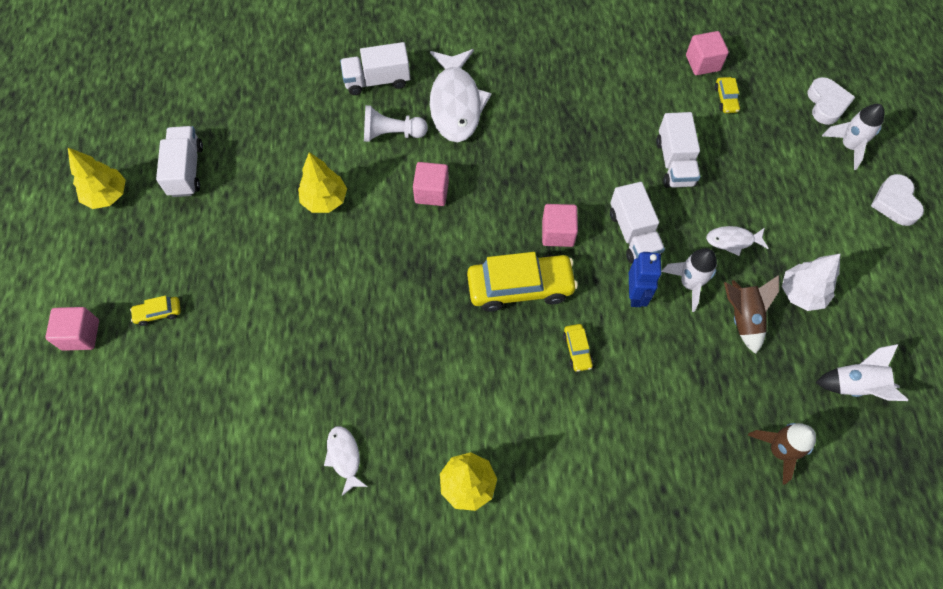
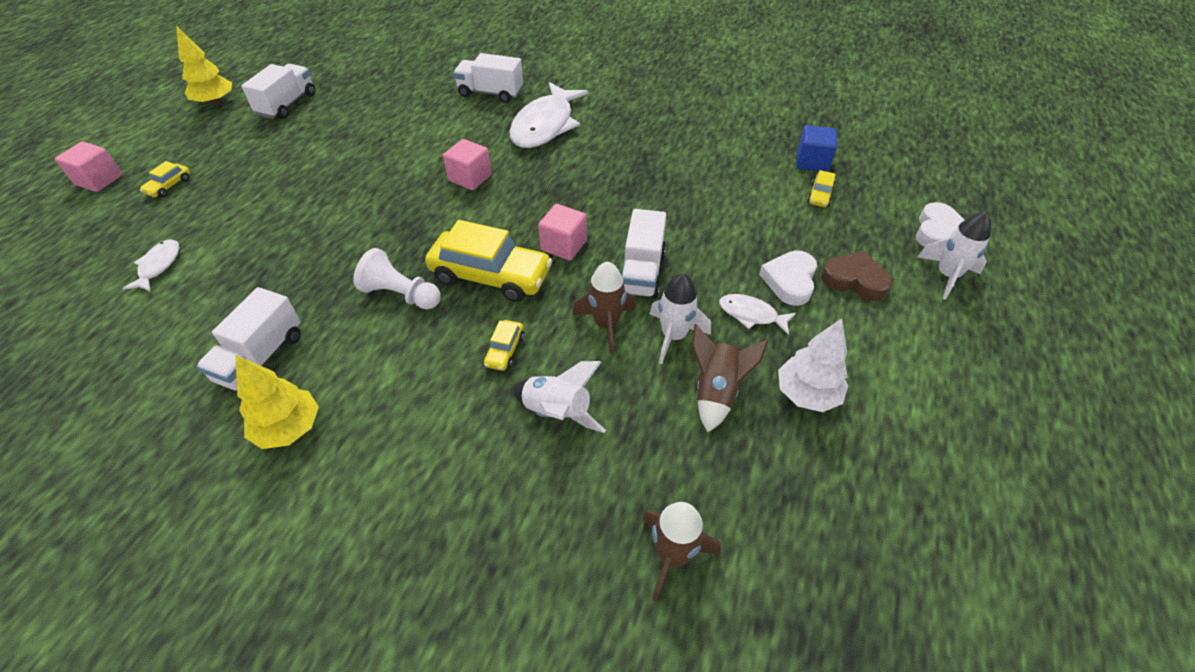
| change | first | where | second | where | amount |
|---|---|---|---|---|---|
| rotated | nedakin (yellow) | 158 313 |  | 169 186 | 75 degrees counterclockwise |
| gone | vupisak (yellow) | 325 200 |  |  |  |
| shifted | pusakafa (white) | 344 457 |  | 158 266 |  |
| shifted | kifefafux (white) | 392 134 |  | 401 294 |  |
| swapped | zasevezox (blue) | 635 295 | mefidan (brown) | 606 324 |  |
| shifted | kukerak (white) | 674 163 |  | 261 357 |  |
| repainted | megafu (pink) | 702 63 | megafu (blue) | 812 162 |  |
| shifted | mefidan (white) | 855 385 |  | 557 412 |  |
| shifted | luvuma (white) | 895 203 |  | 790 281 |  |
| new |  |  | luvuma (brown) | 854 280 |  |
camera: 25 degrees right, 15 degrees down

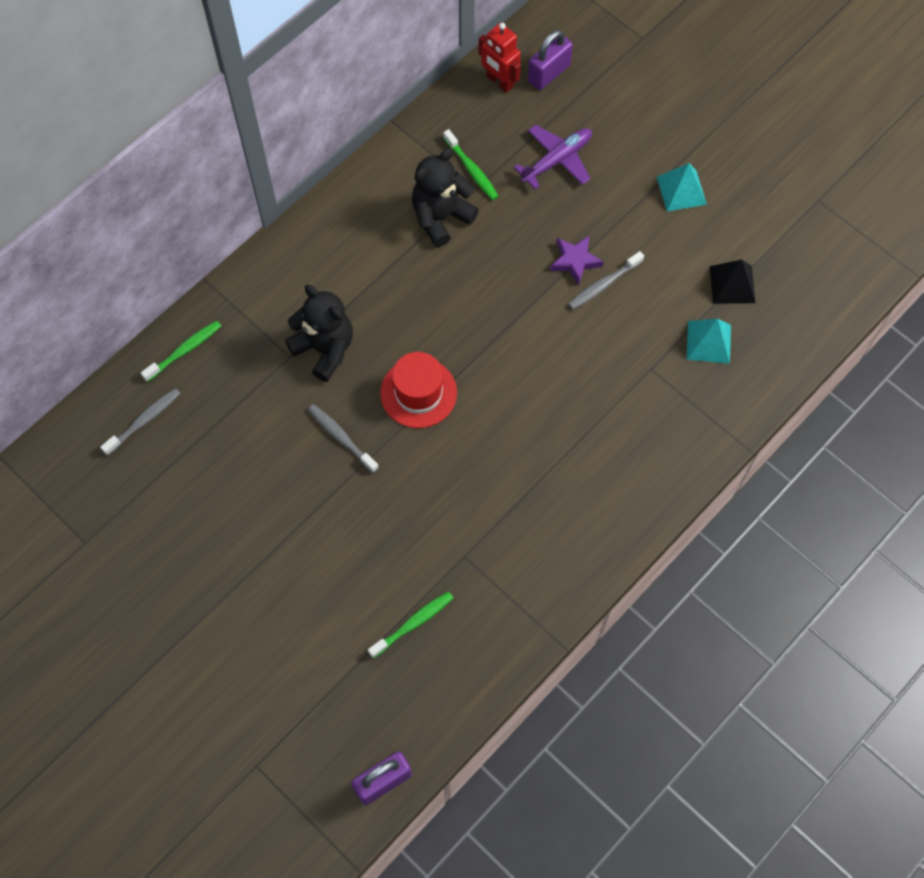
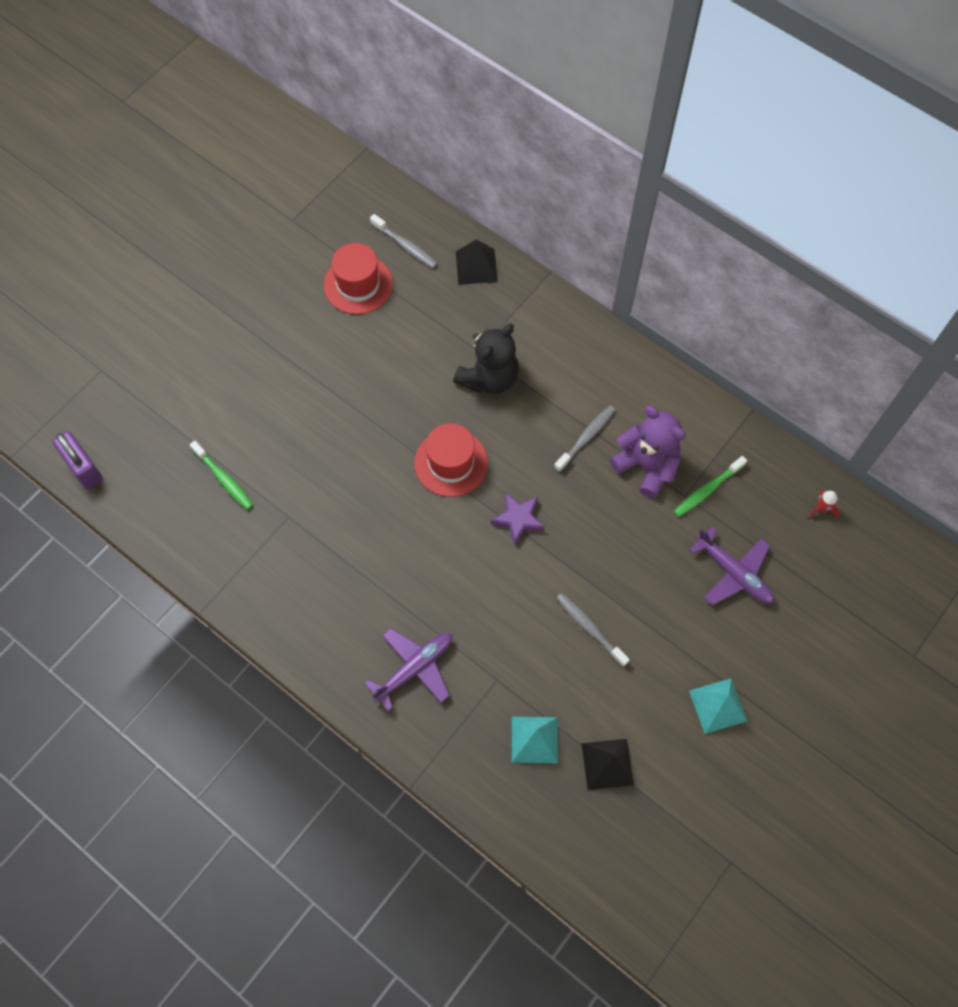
| change | first | where | second | where | amount |
|---|---|---|---|---|---|
| swapped | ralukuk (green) | 184 350 | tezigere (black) | 476 266 |  |
| shifted | ralukuk (grey) | 341 437 |  | 586 437 |  |
| repainted | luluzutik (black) | 441 217 | luluzutik (purple) | 646 466 |  |
| swapped | zasevezox (red) | 499 82 | mefidan (red) | 821 509 |  |
| gone | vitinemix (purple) | 549 73 |  |  |  |
| shifted | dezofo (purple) | 575 261 |  | 518 519 |  |
| new |  |  | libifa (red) | 358 284 |  |
| new |  |  | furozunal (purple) | 414 669 |  |
camera: 85 degrees right, 0 degrees up

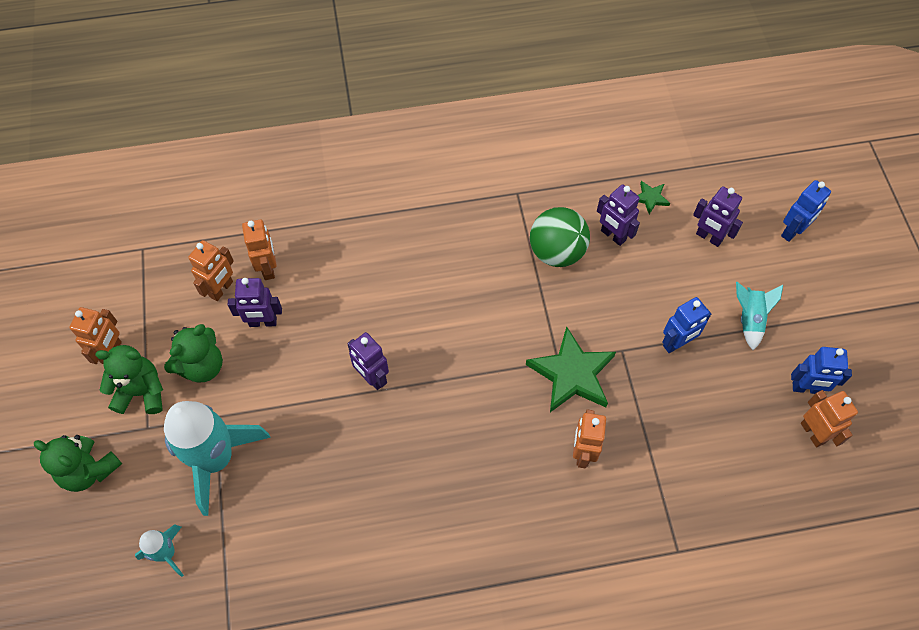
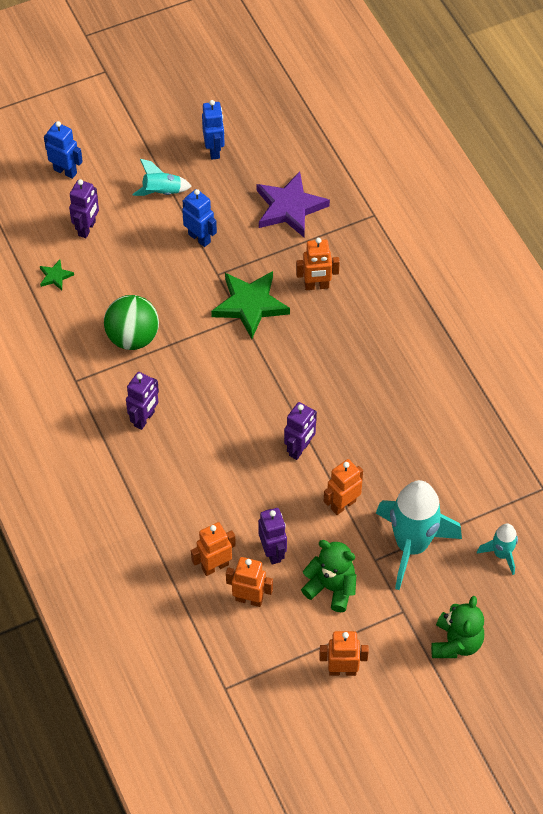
| change | first | where | second | where | amount |
|---|---|---|---|---|---|
| gone | luluzutik (green) | 141 392 |  |  |  |
| shifted | zasevezox (purple) | 613 235 |  | 144 419 |  |
| shifted | zasevezox (orange) | 813 433 |  | 343 504 |  |
| new |  |  | dezofo (purple) | 289 207 |  |
camera: 105 degrees left, 5 degrees down

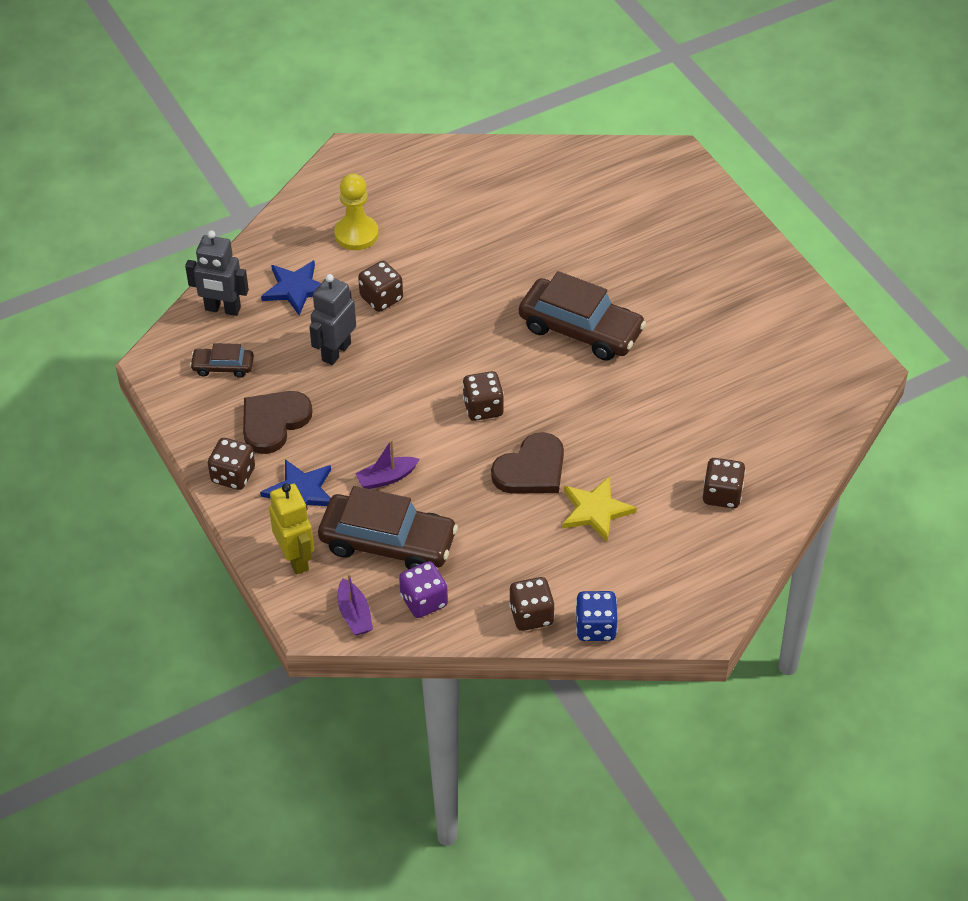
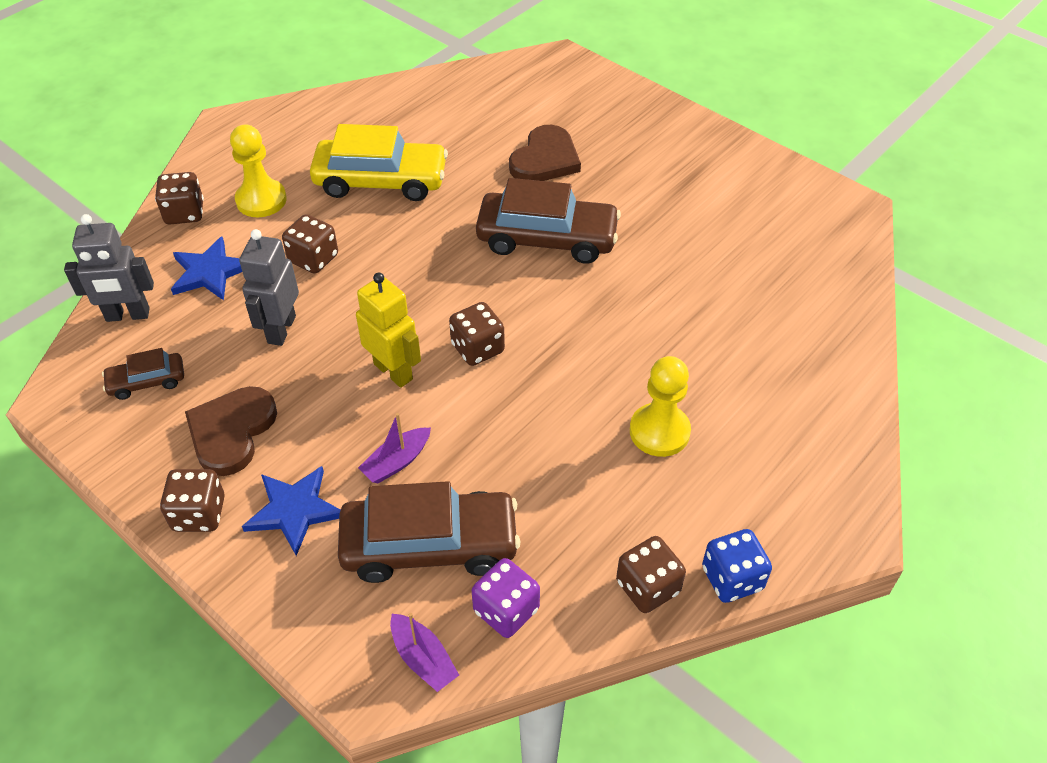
| change | first | where | second | where | amount |
|---|---|---|---|---|---|
| shifted | zasevezox (yellow) | 296 558 |  | 393 371 |  |
| shifted | luvuma (brown) | 531 469 |  | 545 159 |  |
| swapped | dezofo (yellow) | 595 510 | kifefafux (yellow) | 659 431 |  |
| shifted | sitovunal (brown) | 722 494 |  | 184 213 |  |
| new |  |  | nedakin (yellow) | 381 181 |  |
camera: 20 degrees left, 0 degrees up

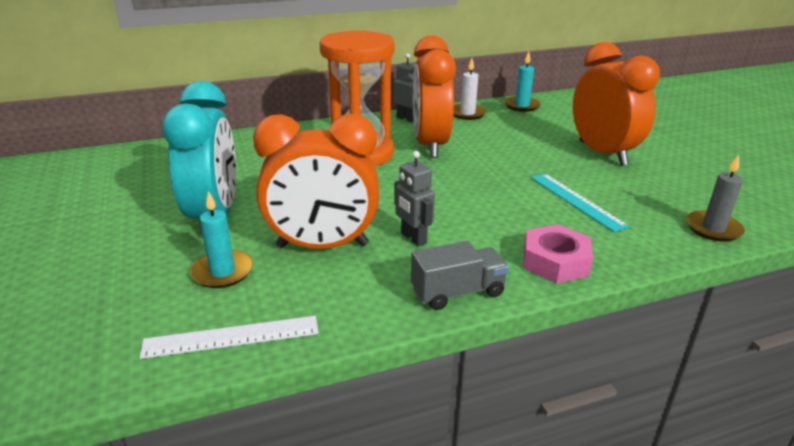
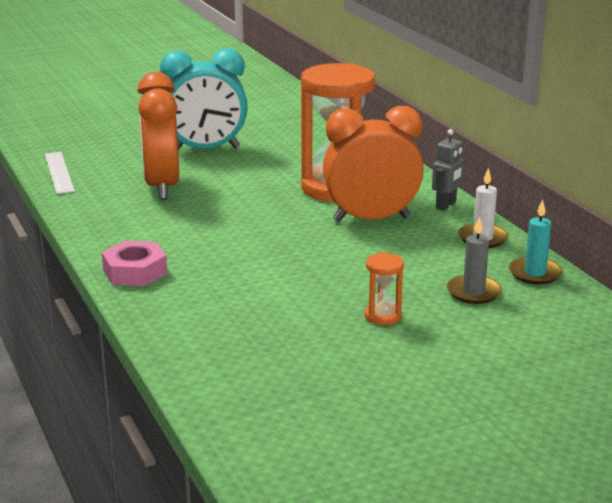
| change | first | where | second | where | amount |
|---|---|---|---|---|---|
| gone | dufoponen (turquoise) | 222 272 |  |  |  |
| gone | zasevezox (grey) | 413 238 |  |  |  |
| gone | kukerak (grey) | 457 292 |  |  |  |
| gone | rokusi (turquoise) | 576 201 |  |  |  |
| swapped | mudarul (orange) | 602 153 | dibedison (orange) | 383 316 |  |
| shifted | dufoponen (grey) | 713 229 |  | 473 292 |  |
camera: 85 degrees right, 5 degrees down

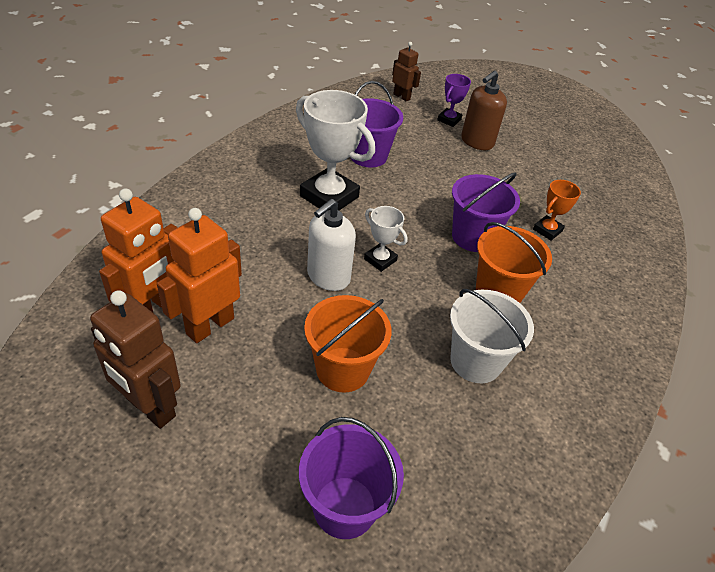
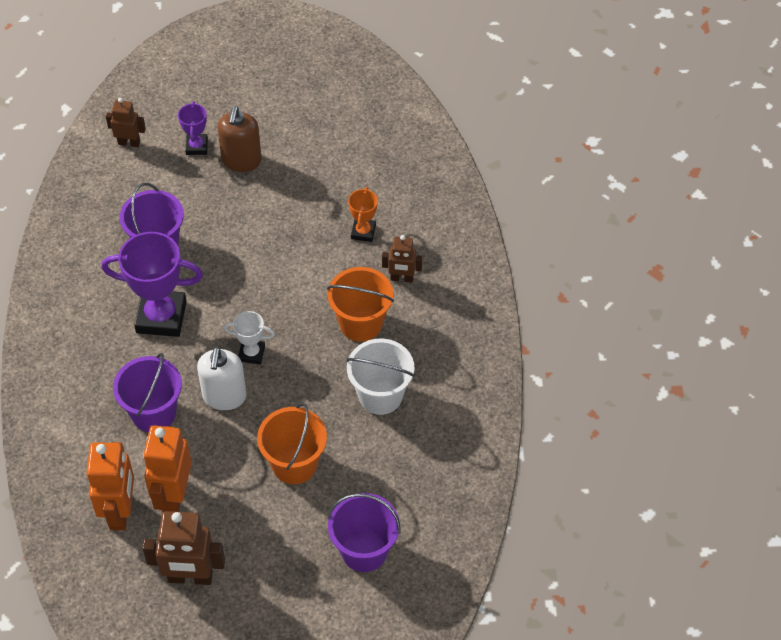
| change | first | where | second | where | amount |
|---|---|---|---|---|---|
| repainted | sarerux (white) | 329 196 | sarerux (purple) | 161 317 |  |
| shifted | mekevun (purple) | 473 237 |  | 154 413 |  |
| new |  |  | zasevezox (brown) | 401 278 |  |
camera: 30 degrees left, 10 degrees up

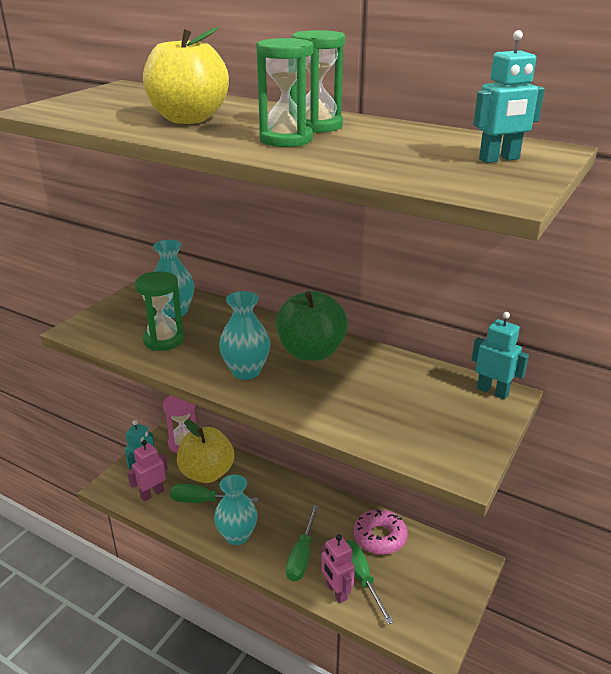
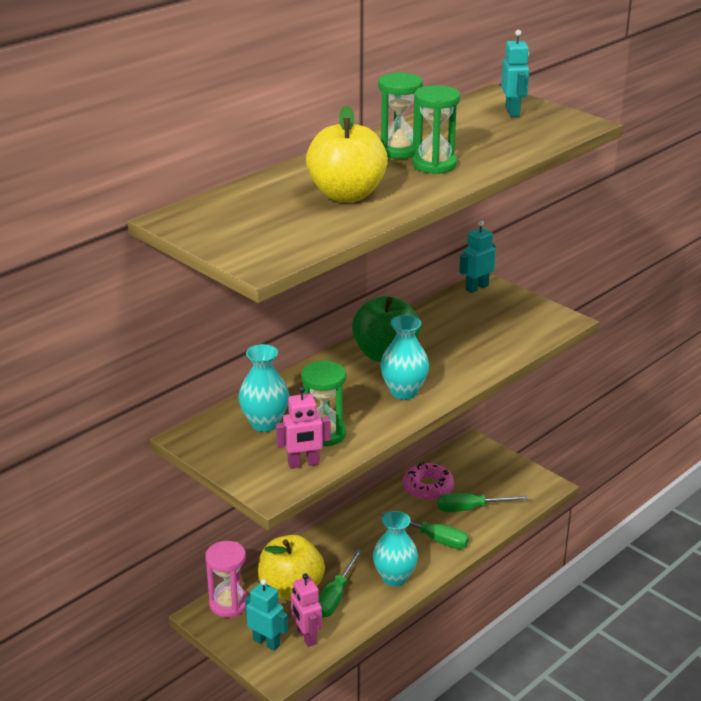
| change | first | where | second | where | amount |
|---|---|---|---|---|---|
| shifted | zasevezox (pink) | 336 592 |  | 303 464 |  |
camera: 75 degrees left, 0 degrees up

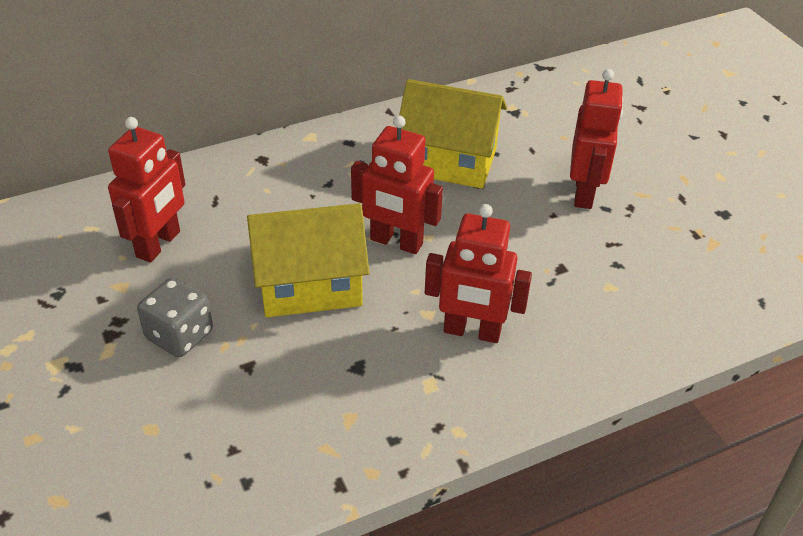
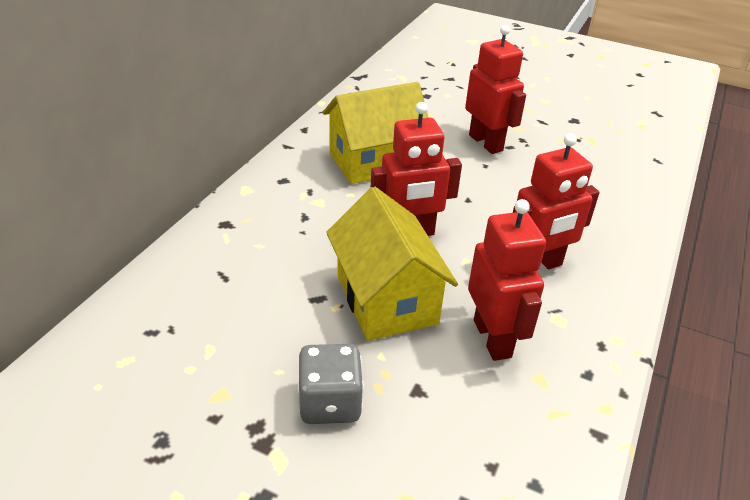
| change | first | where | second | where | amount |
|---|---|---|---|---|---|
| shifted | zasevezox (red) | 159 244 |  | 493 338 |  |
| rotated | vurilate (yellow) | 310 285 |  | 386 299 | 60 degrees counterclockwise |
camera: 40 degrees left, 5 degrees down

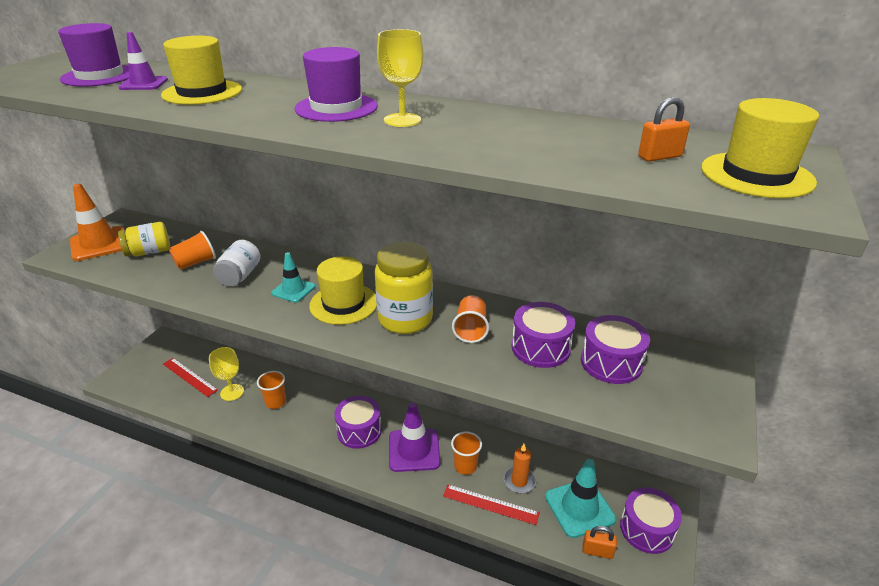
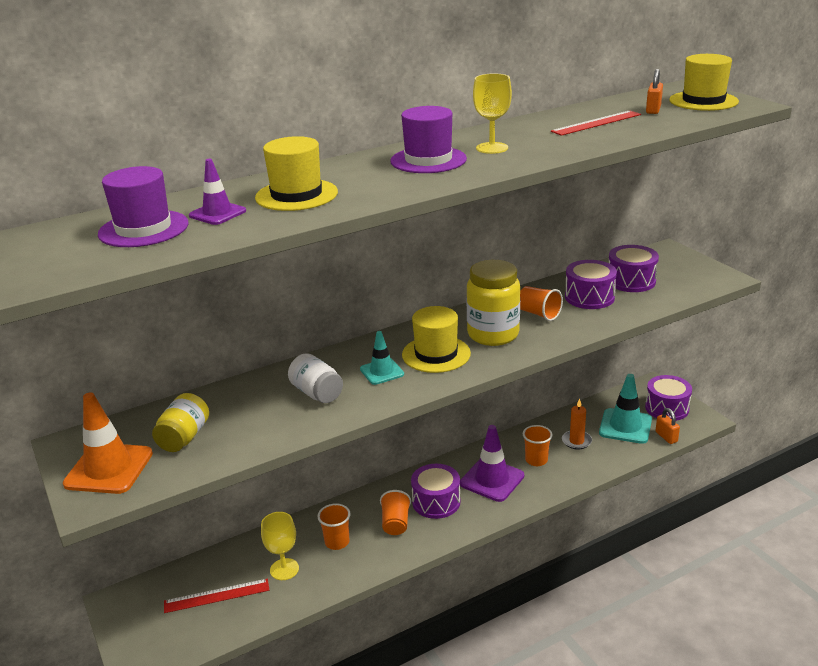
| change | first | where | second | where | amount |
|---|---|---|---|---|---|
| shifted | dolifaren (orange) | 196 262 |  | 395 523 |  |
| shifted | rokusi (red) | 490 504 |  | 596 123 |  |
| rotated | vitinemix (orange) | 597 551 |  | 666 437 | 75 degrees counterclockwise |
camera: 50 degrees left, 5 degrees down

